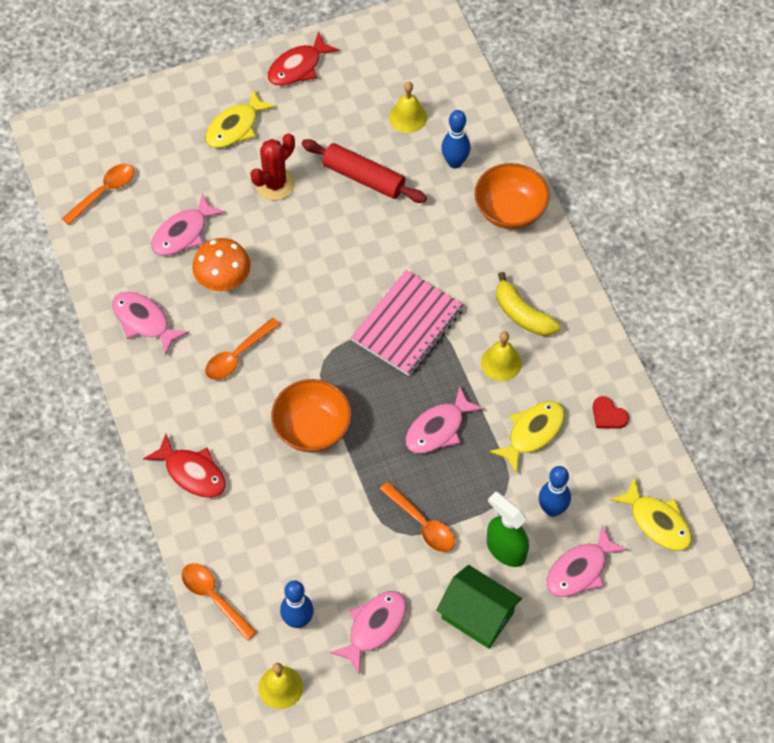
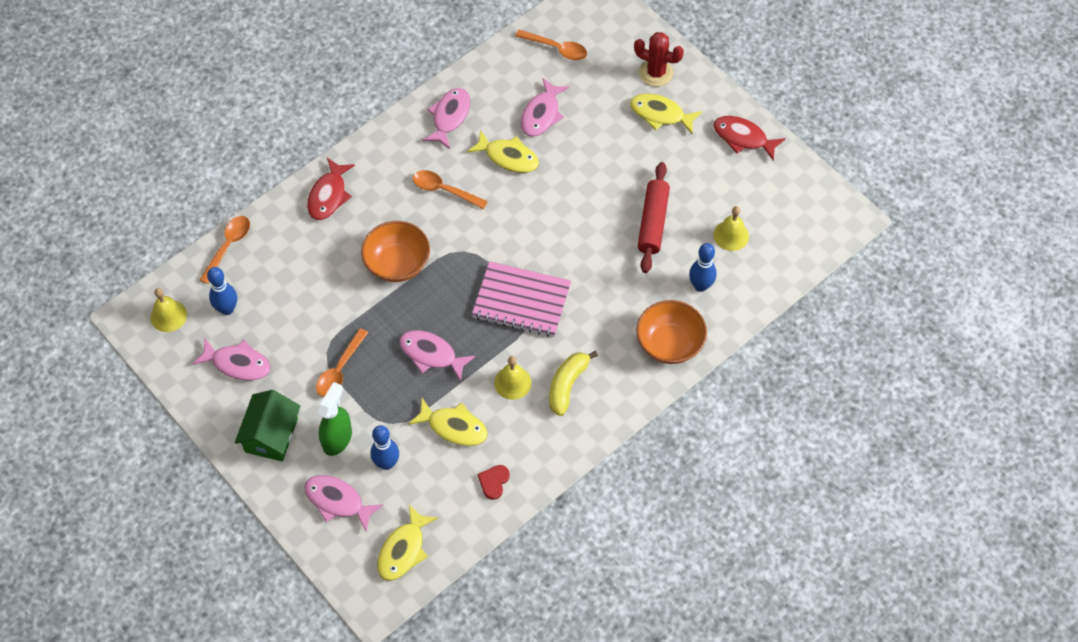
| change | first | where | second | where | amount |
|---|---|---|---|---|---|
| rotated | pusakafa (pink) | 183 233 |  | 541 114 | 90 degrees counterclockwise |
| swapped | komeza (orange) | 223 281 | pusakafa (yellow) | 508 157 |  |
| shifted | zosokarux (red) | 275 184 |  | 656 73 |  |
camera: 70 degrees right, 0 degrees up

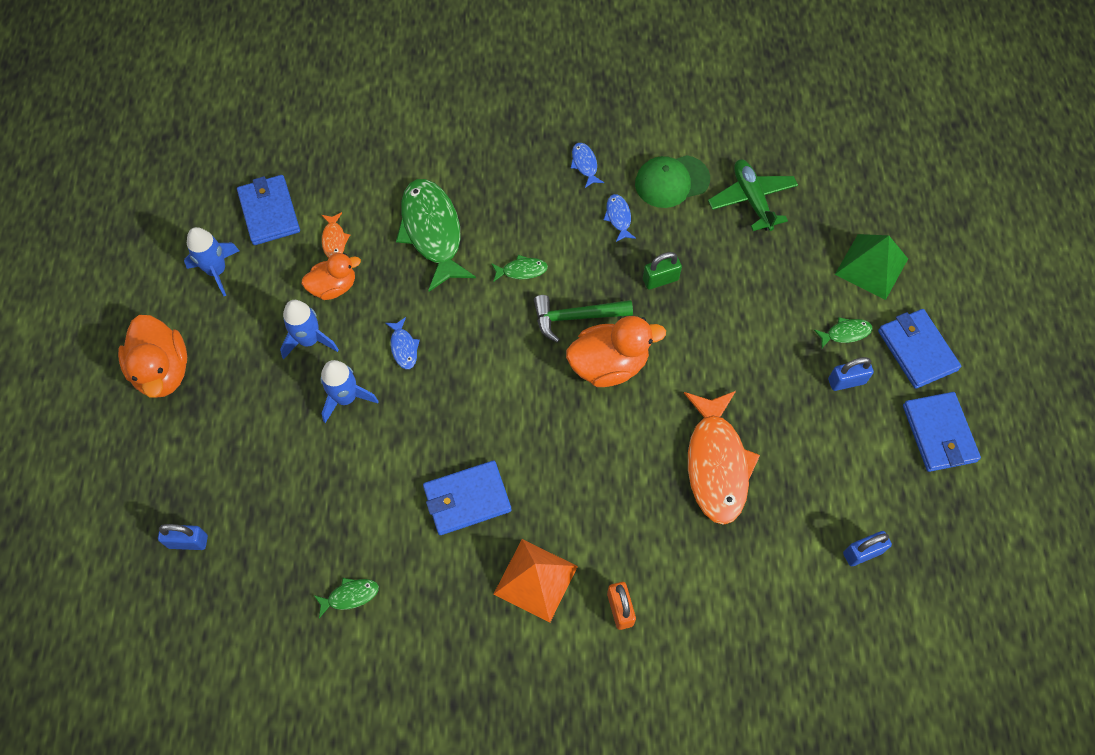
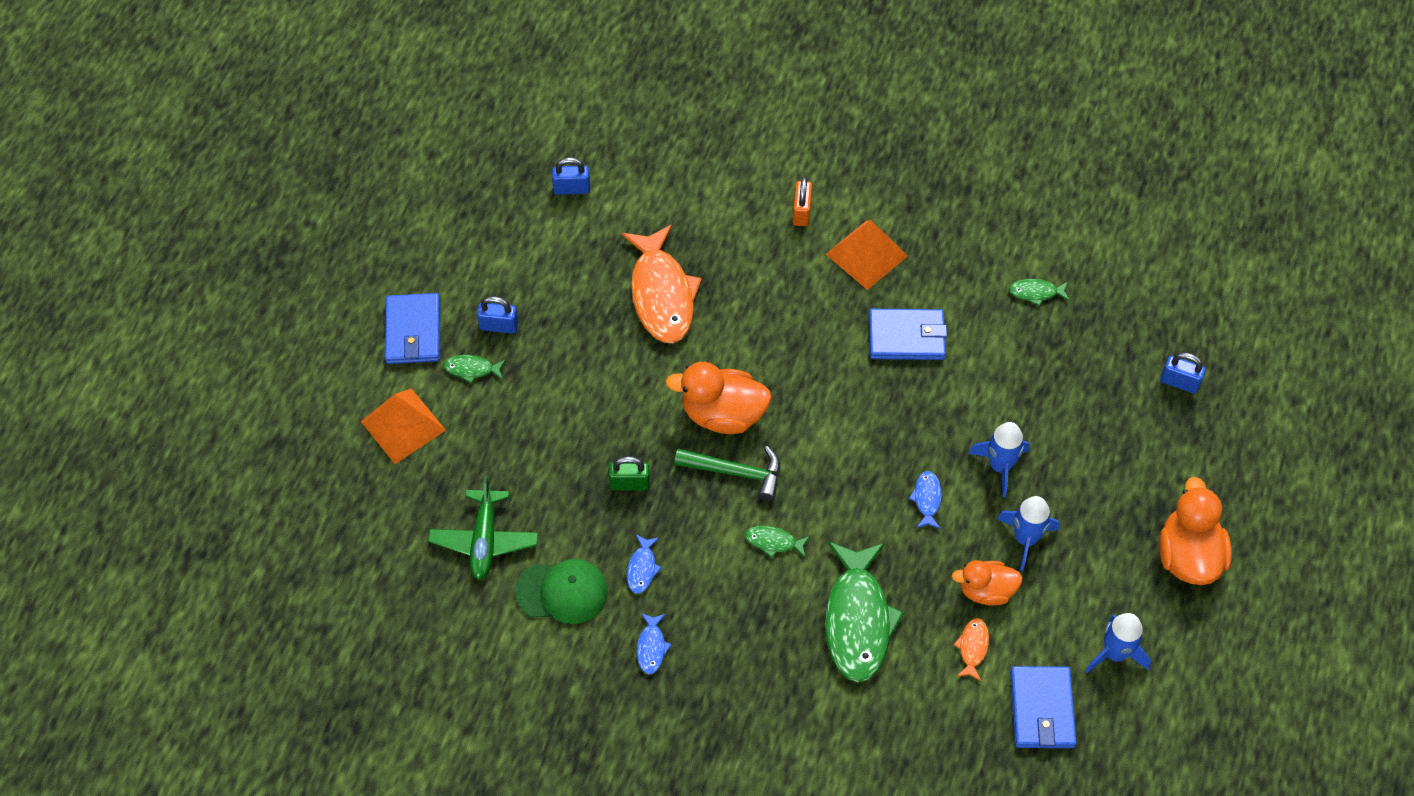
| change | first | where | second | where | amount |
|---|---|---|---|---|---|
| rotated | pusakafa (orange) | 716 464 |  | 662 294 | 150 degrees clockwise |
| repainted | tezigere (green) | 871 266 | tezigere (orange) | 403 425 |  |
| gone | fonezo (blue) | 939 433 |  |  |  |
camera: 160 degrees left, 5 degrees down

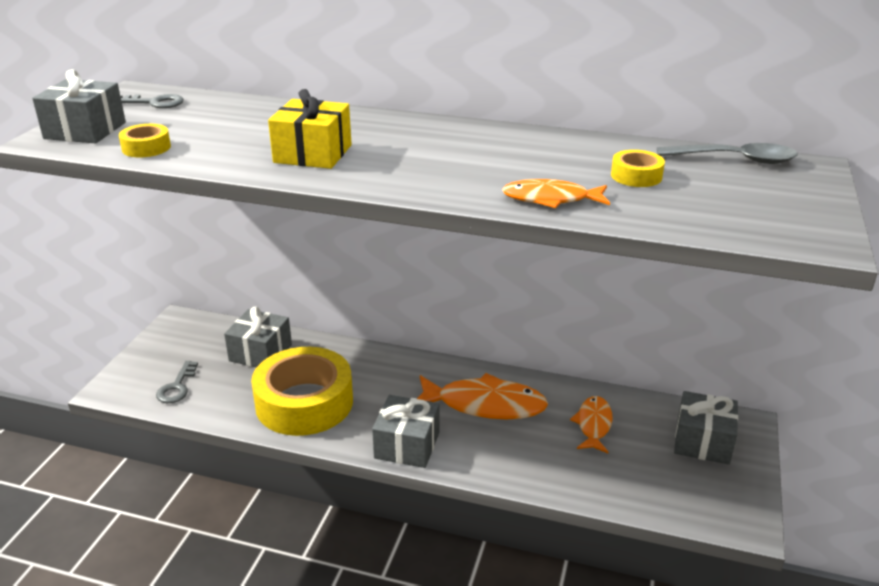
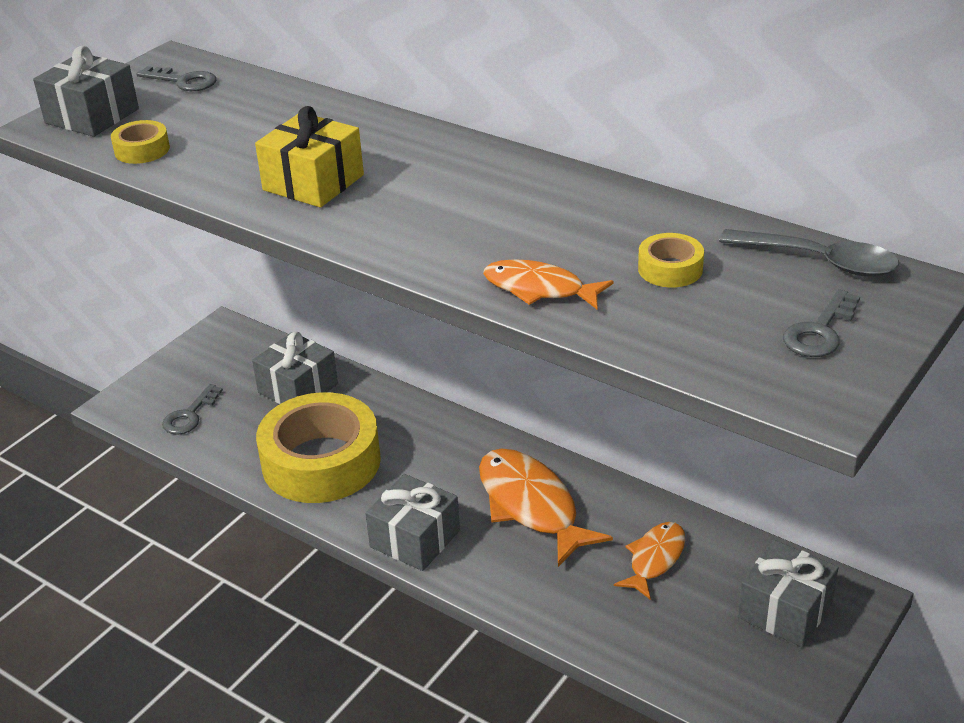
| change | first | where | second | where | amount |
|---|---|---|---|---|---|
| rotated | pusakafa (orange) | 484 405 |  | 531 506 | 150 degrees counterclockwise |
| new |  |  | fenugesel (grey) | 820 331 |  |
camera: 20 degrees right, 5 degrees up

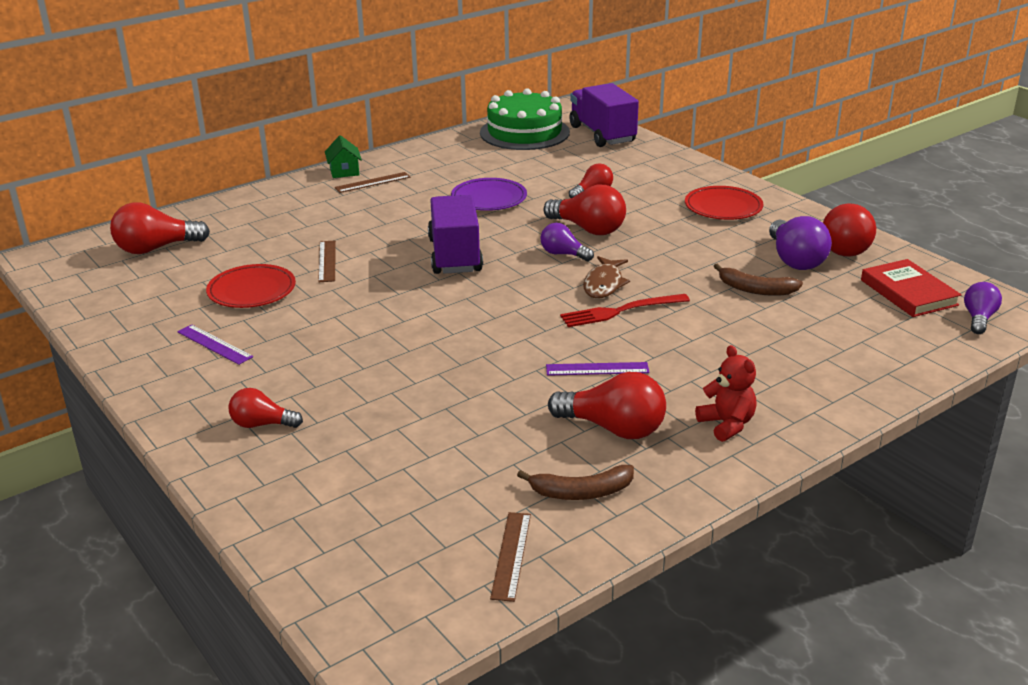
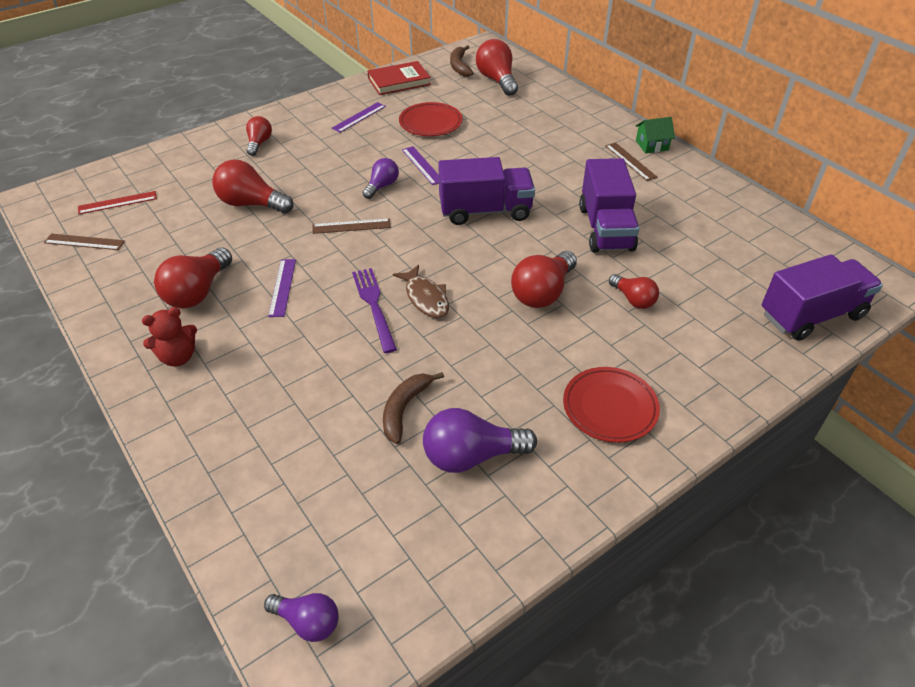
| change | first | where | second | where | amount |
|---|---|---|---|---|---|
| shifted | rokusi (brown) | 327 261 |  | 351 226 |  |
| swapped | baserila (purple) | 489 199 | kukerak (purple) | 605 228 |  |
| gone | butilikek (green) | 524 132 |  |  |  |
| shifted | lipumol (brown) | 581 492 |  | 459 66 |  |
| shifted | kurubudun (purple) | 563 254 |  | 382 186 |  |
| repainted | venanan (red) | 620 311 | venanan (purple) | 374 306 |  |
| rotated | pusakafa (brown) | 604 284 |  | 425 298 | 135 degrees counterclockwise |
| shifted | kurubudun (red) | 846 247 |  | 251 204 |  |
| shifted | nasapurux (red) | 908 292 |  | 399 81 |  |
| new |  |  | rokusi (red) | 117 203 |  |
| new |  |  | rokusi (purple) | 422 165 |  |
camera: 90 degrees right, 15 degrees up

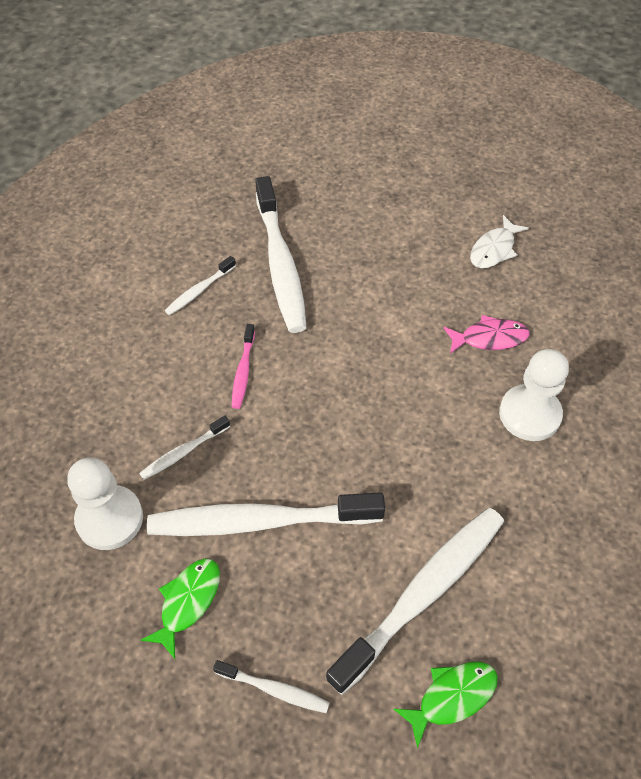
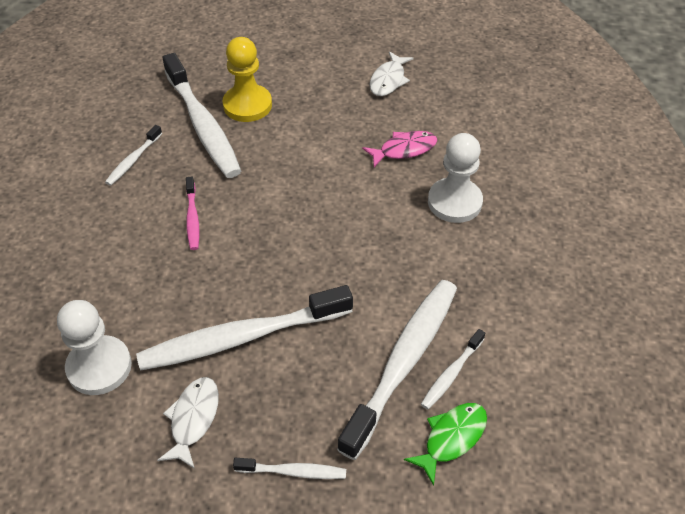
| change | first | where | second | where | amount |
|---|---|---|---|---|---|
| shifted | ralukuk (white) | 183 452 |  | 451 374 |  |
| repainted | pusakafa (green) | 188 602 | pusakafa (white) | 193 419 |  |
| new |  |  | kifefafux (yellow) | 247 105 |  |
camera: 15 degrees left, 5 degrees down

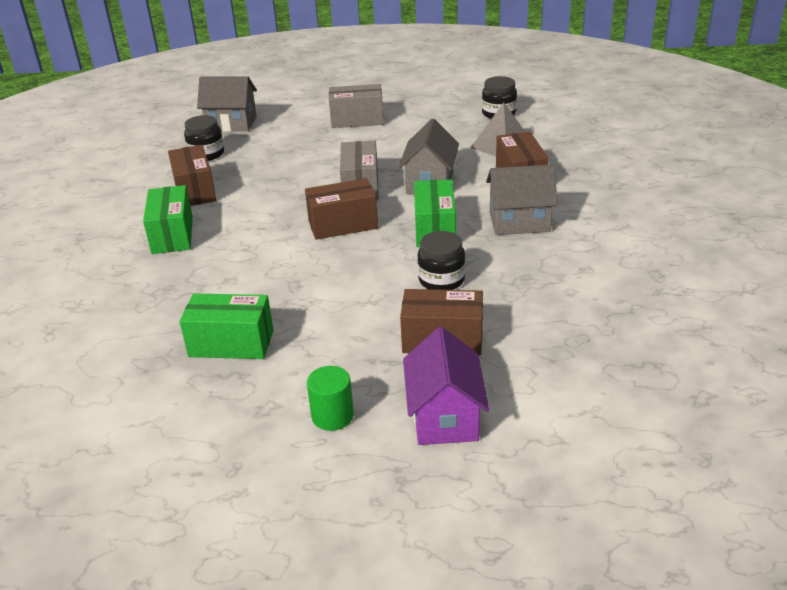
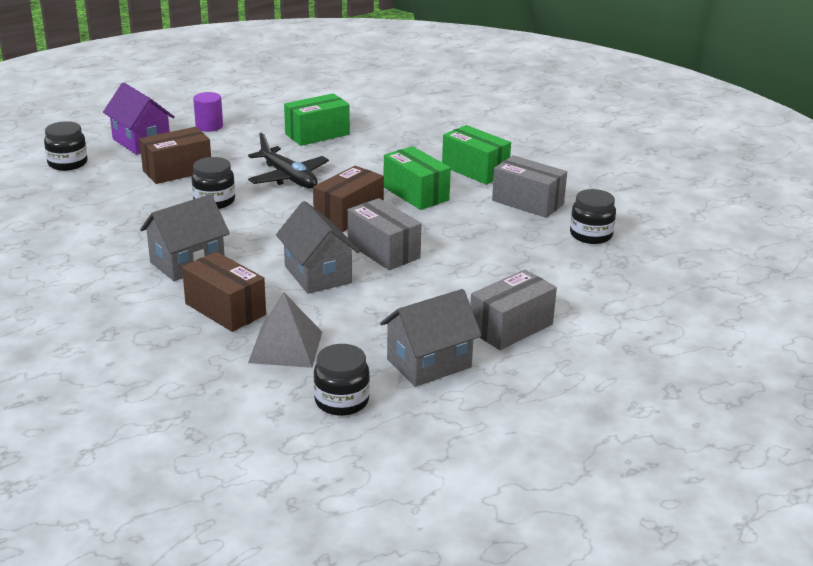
| change | first | where | second | where | amount |
|---|---|---|---|---|---|
| repainted | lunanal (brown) | 195 191 | lunanal (grey) | 527 202 |  |
| shifted | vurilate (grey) | 231 123 |  | 429 363 |  |
| repainted | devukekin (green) | 332 416 | devukekin (purple) | 209 126 |  |
| shifted | lunanal (green) | 434 229 |  | 416 194 |  |
| new |  |  | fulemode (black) | 68 163 |  |
| new |  |  | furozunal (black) | 288 177 |  |
camera: 140 degrees right, 5 degrees down

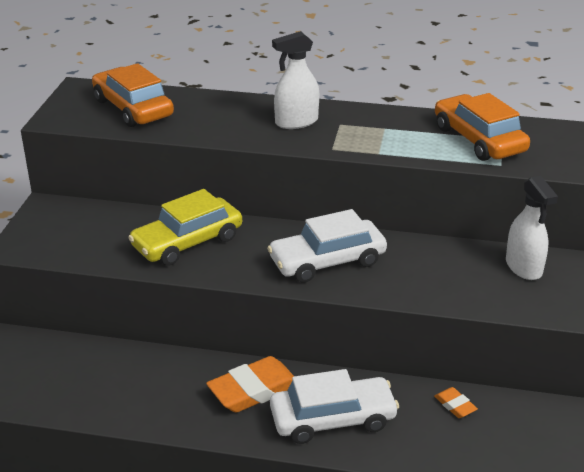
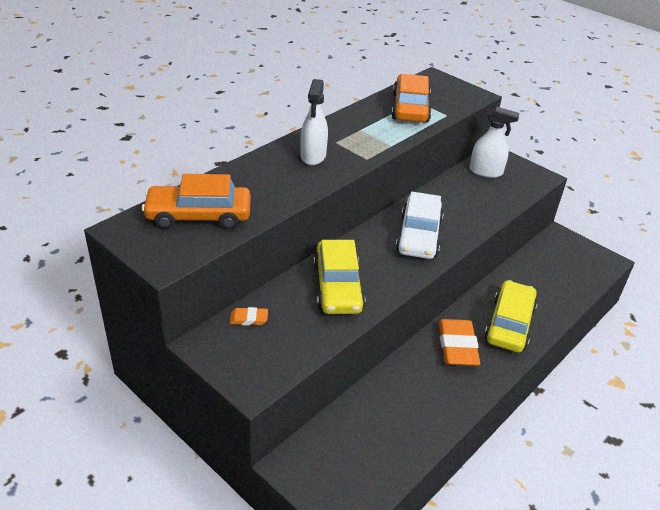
| change | first | where | second | where | amount |
|---|---|---|---|---|---|
| repainted | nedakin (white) | 333 419 | nedakin (yellow) | 509 324 |  |
| shifted | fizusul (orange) | 455 405 |  | 248 319 |  |
| rotated | nedakin (orange) | 479 139 |  | 410 108 | 90 degrees clockwise |
camera: 60 degrees left, 5 degrees up

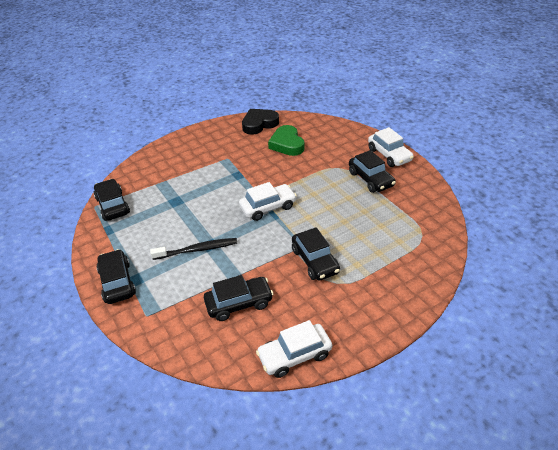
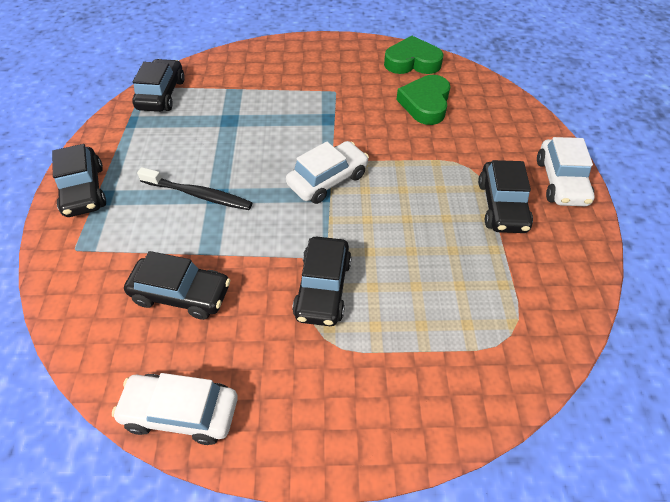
| change | first | where | second | where | amount |
|---|---|---|---|---|---|
| rotated | nedakin (black) | 117 282 |  | 84 190 | 150 degrees clockwise |
| rotated | nedakin (white) | 268 207 |  | 328 180 | 45 degrees counterclockwise |
| repainted | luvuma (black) | 259 124 | luvuma (green) | 412 62 |  |
camera: 30 degrees right, 10 degrees up

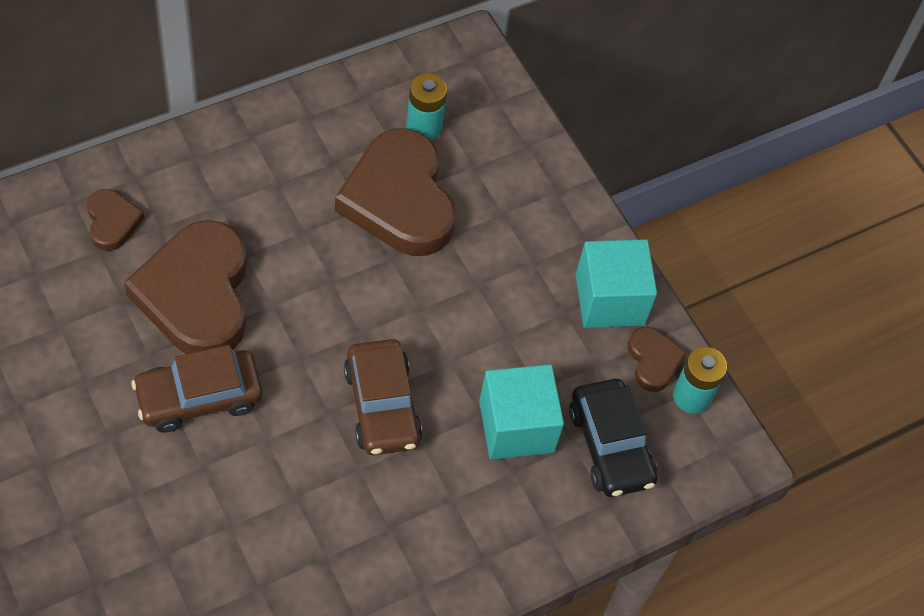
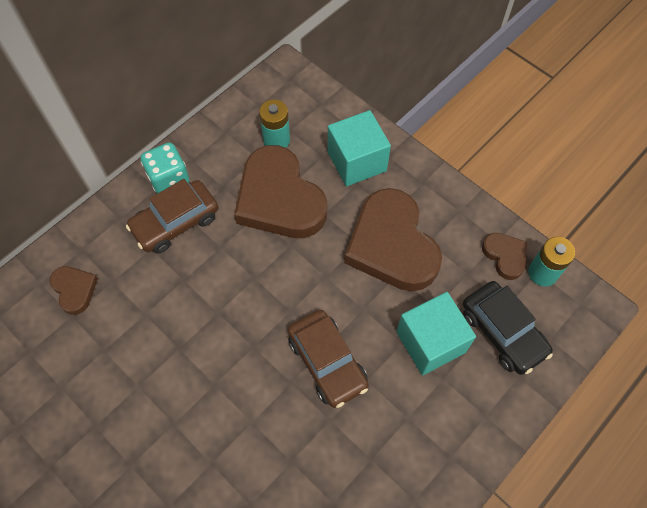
| change | first | where | second | where | amount |
|---|---|---|---|---|---|
| shifted | luvuma (brown) | 197 295 |  | 392 245 |  |
| shifted | nedakin (brown) | 199 397 |  | 176 223 |  |
| shifted | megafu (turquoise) | 610 299 |  | 356 161 |  |
| new |  |  | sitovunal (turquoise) | 169 179 |  |
camera: 10 degrees left, 5 degrees up

